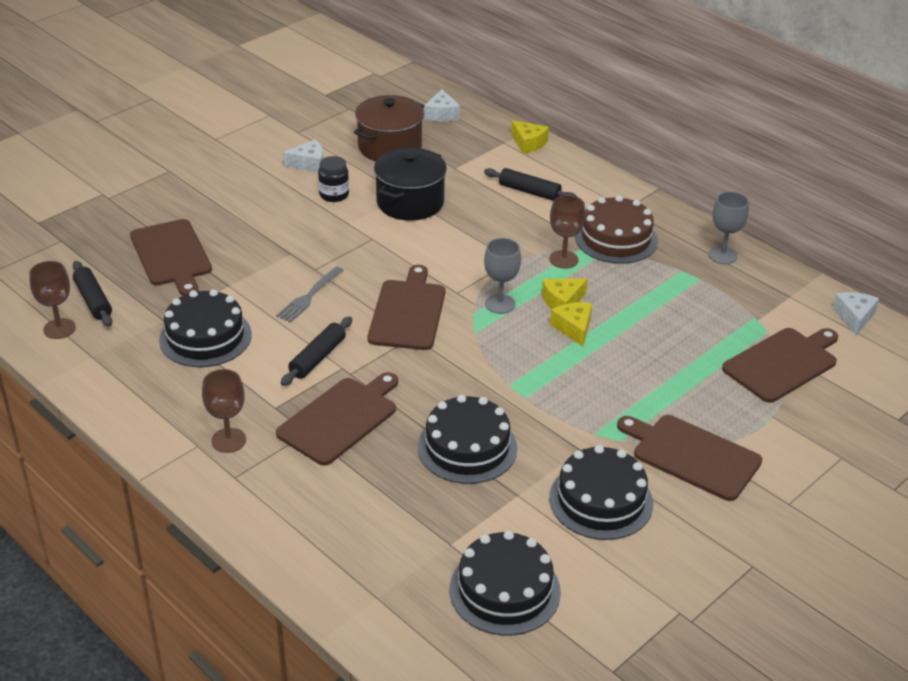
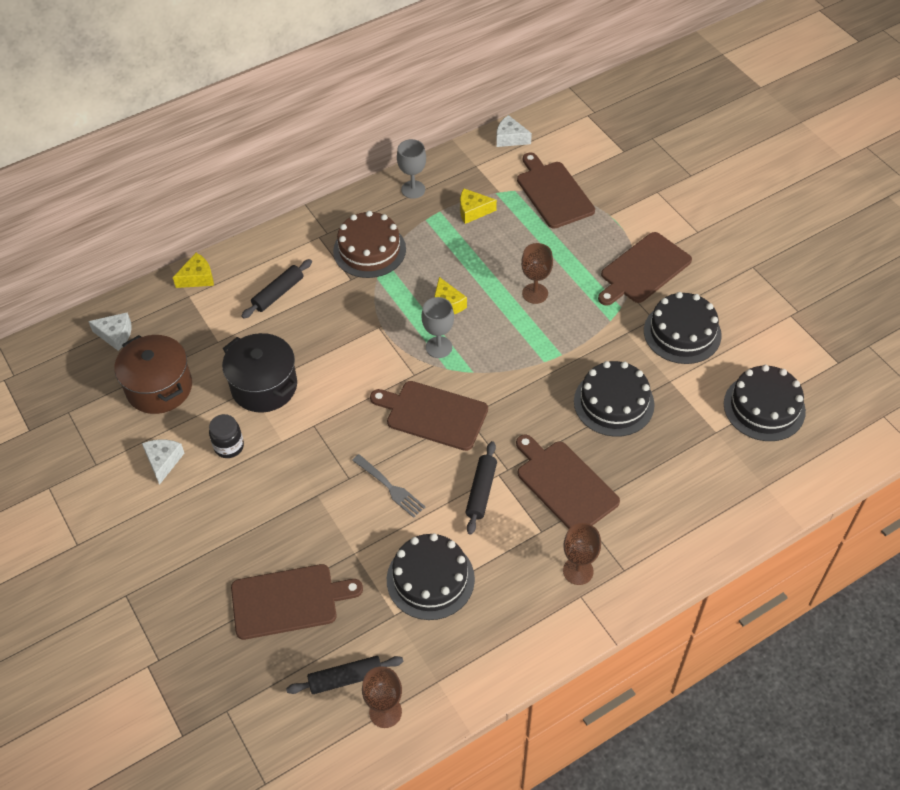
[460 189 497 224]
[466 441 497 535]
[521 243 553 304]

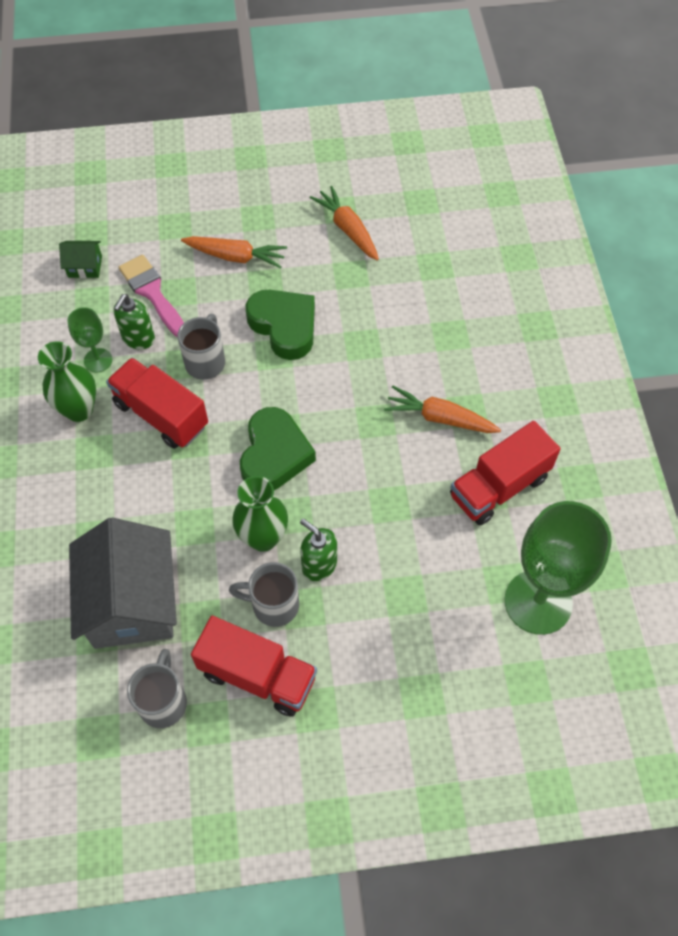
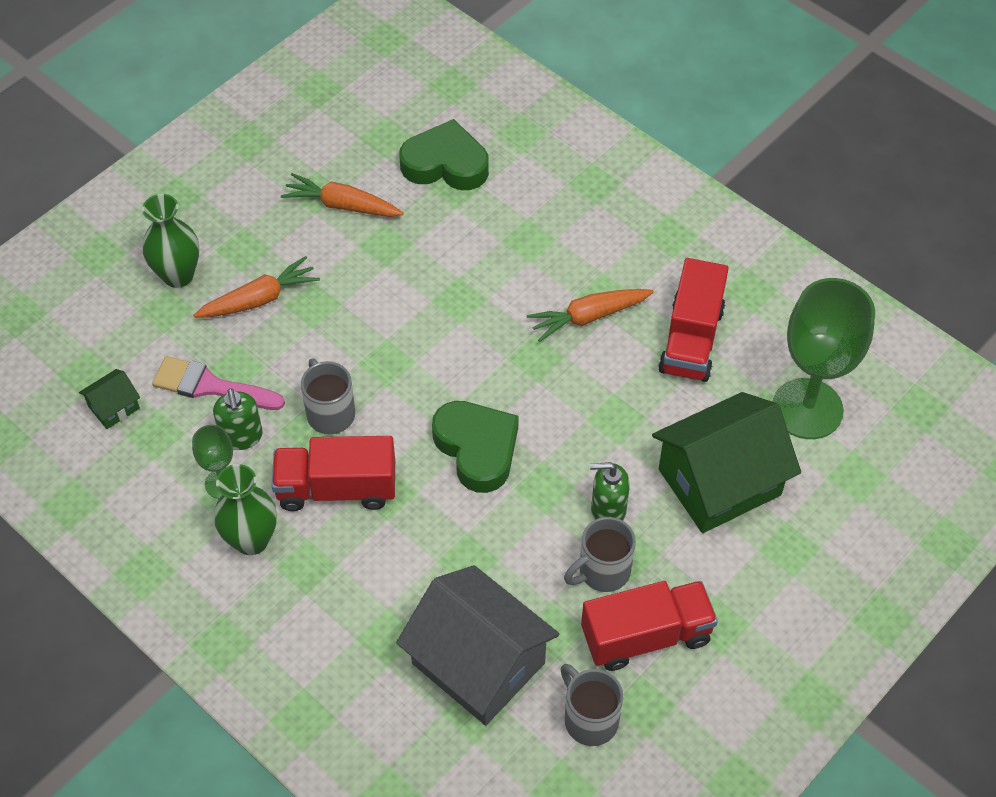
[142 194 200 288]
[399 119 489 190]
[652 392 801 533]

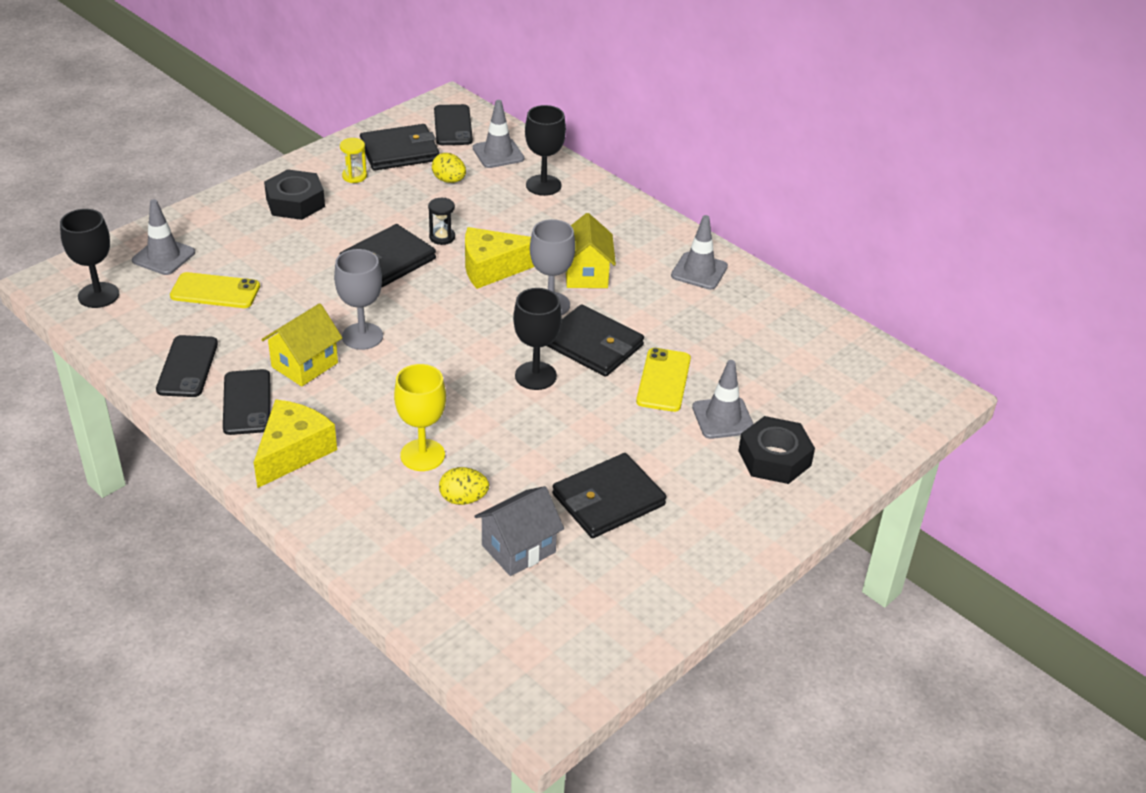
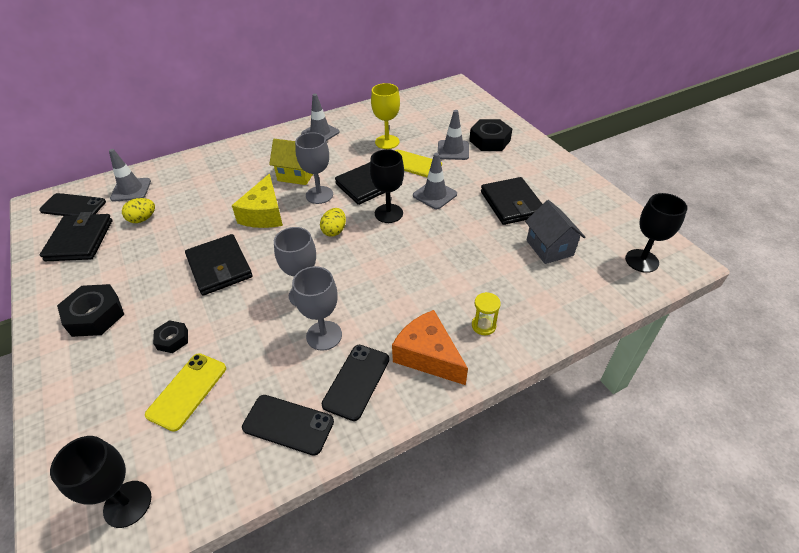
[153 320 188 353]
[292 266 342 351]
[320 208 346 237]
[322 345 389 421]
[371 83 400 149]
[392 310 468 385]
[413 153 457 209]
[472 292 501 335]
[625 193 687 273]
[428 198 455 245] (first image)

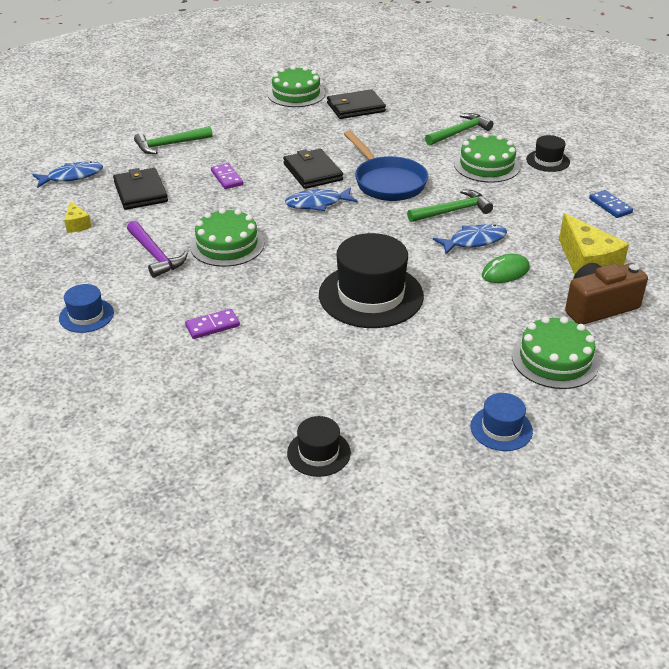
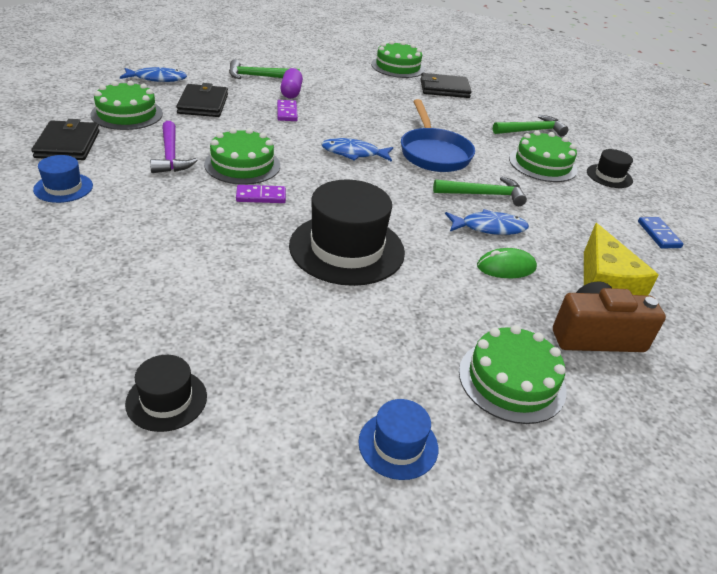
[31 119 100 160]
[91 80 163 130]
[236 185 286 203]
[280 68 303 99]

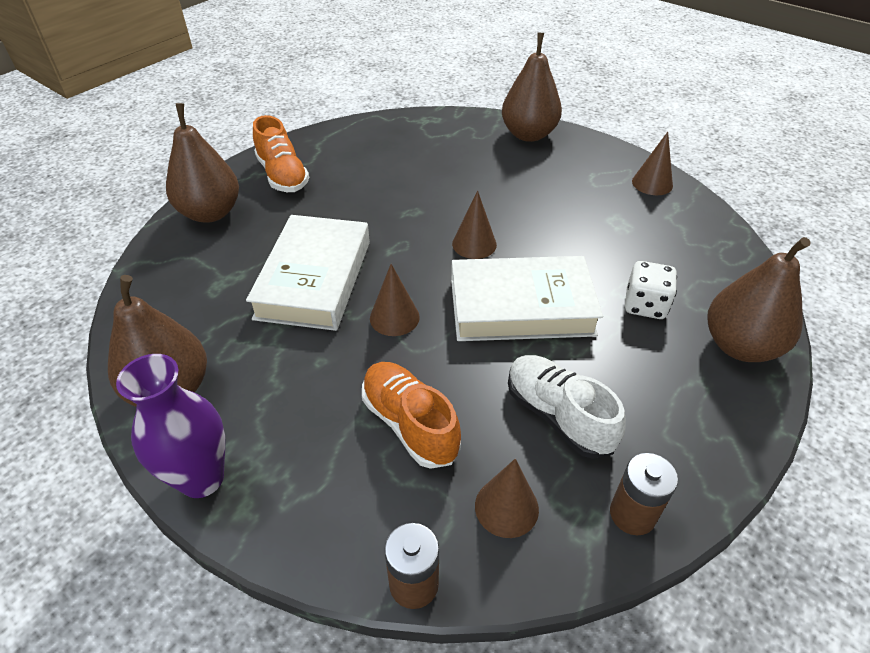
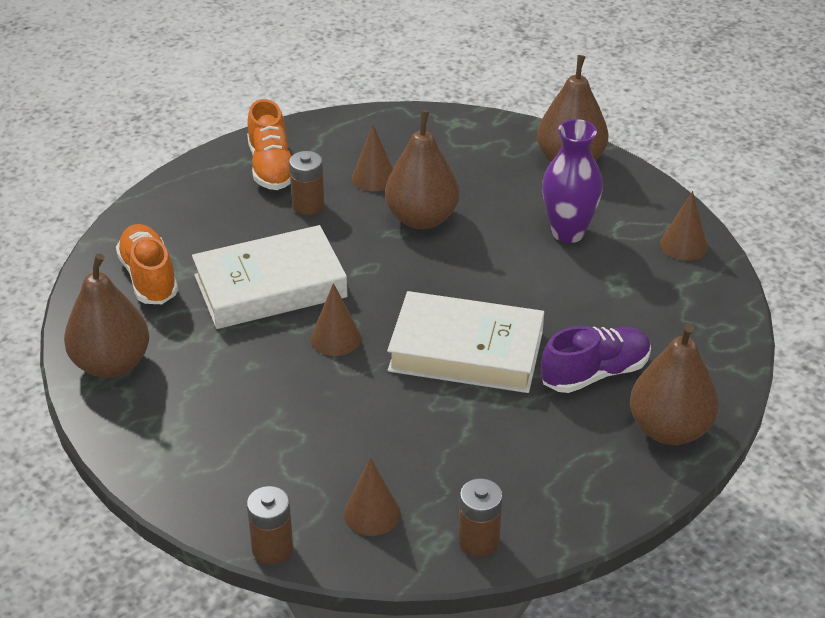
[116 224 178 304]
[192 225 348 329]
[289 151 325 215]
[352 125 393 191]
[385 110 460 229]
[541 326 651 393]
[542 119 603 243]
[508 355 626 459] (first image)

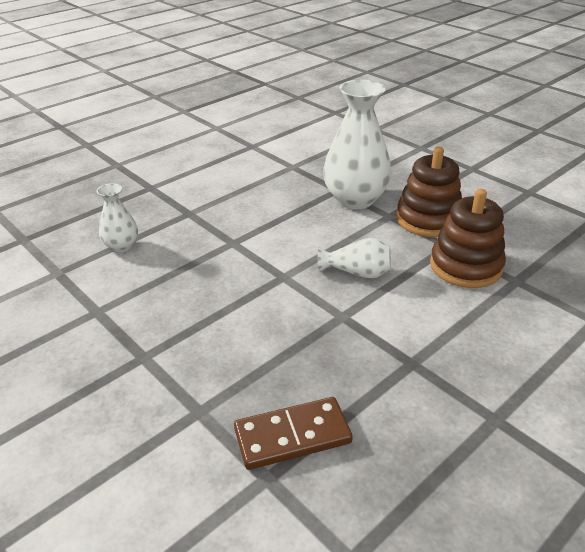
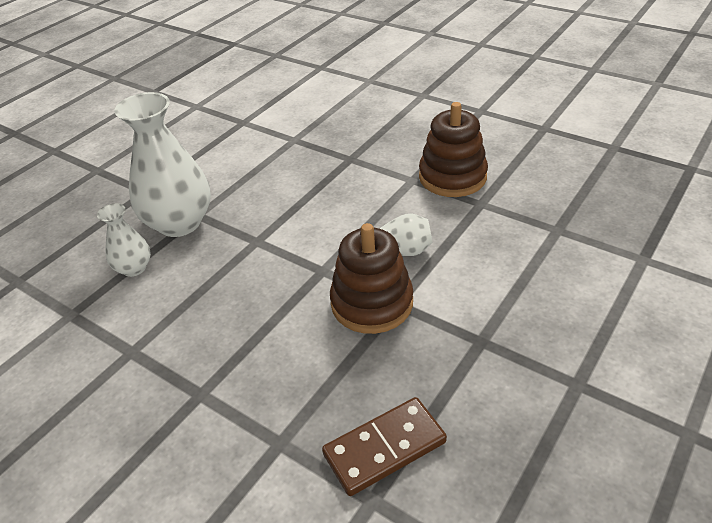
[114 92 211 237]
[330 223 413 334]

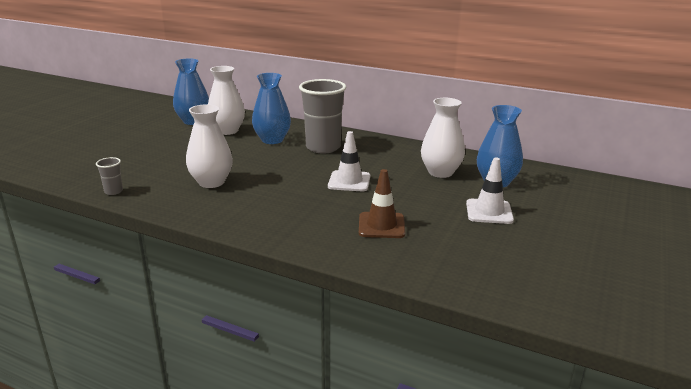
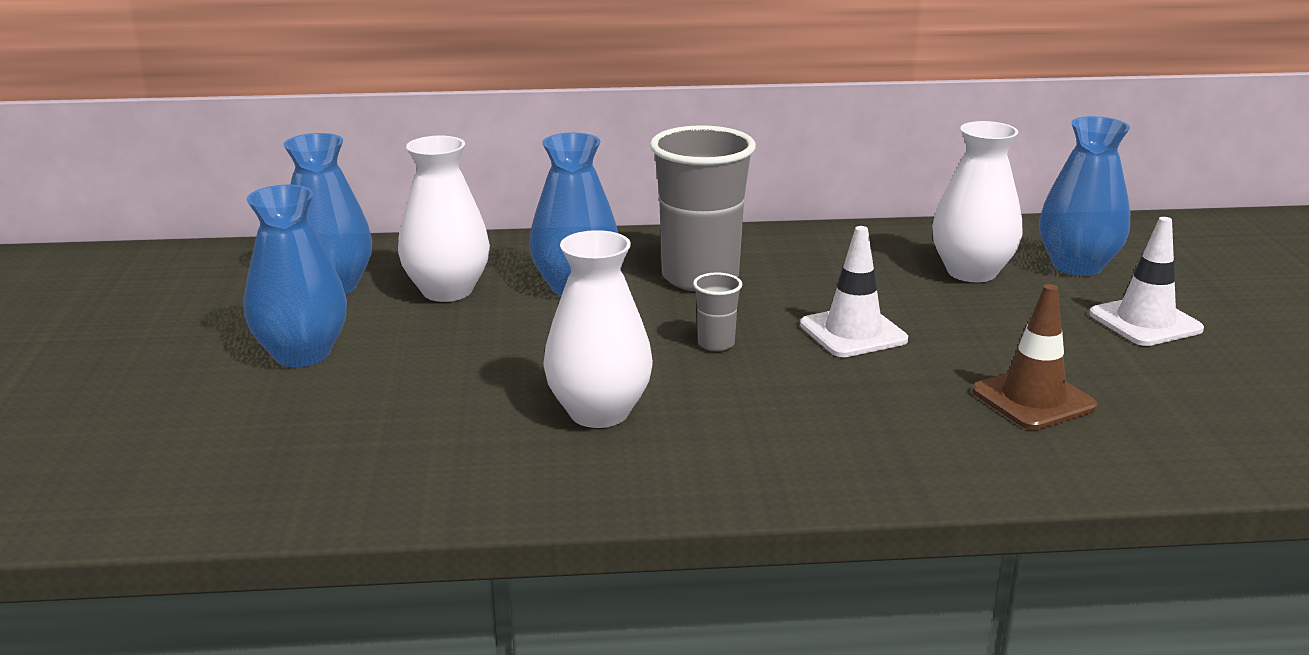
[244 185 347 367]
[693 272 742 351]

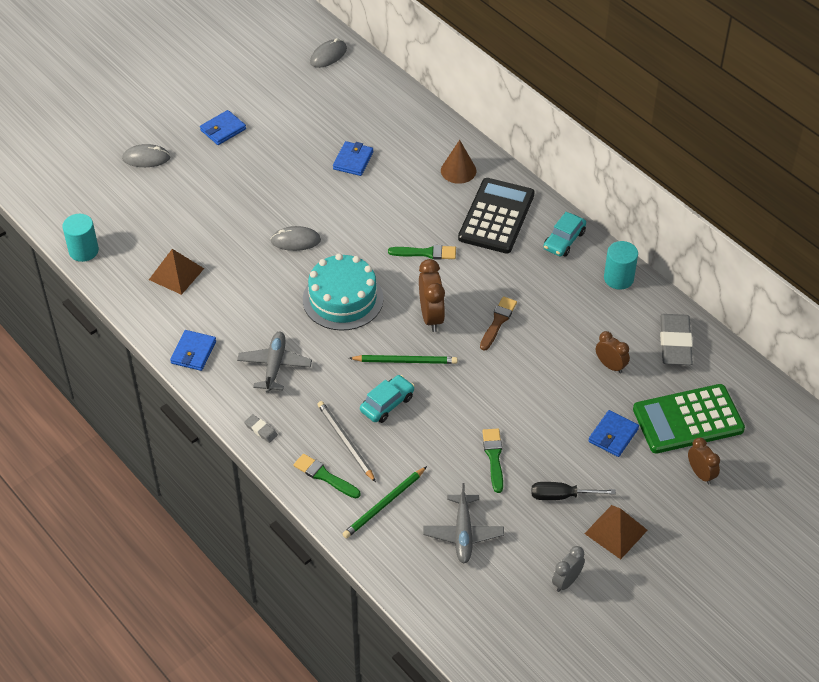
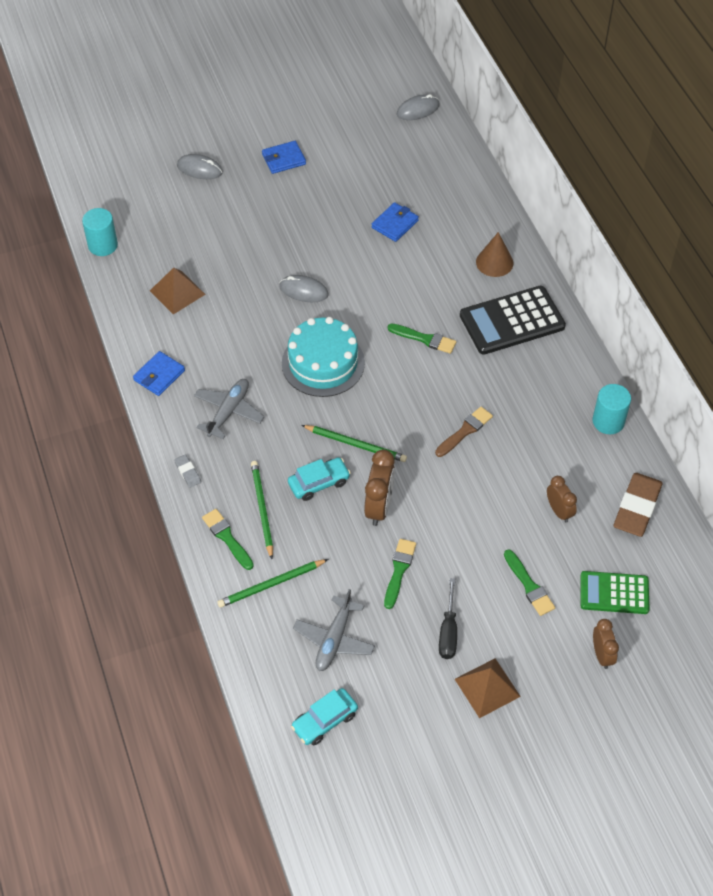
[251 461 273 559]
[291 688 358 745]
[364 449 395 526]
[439 578 457 659]
[460 286 566 355]
[504 549 555 616]
[580 571 650 614]
[613 473 663 537]
[552 546 585 592] (first image)

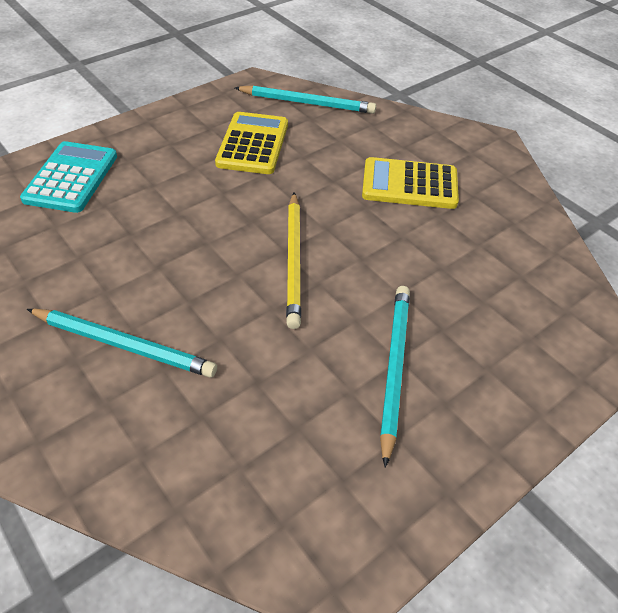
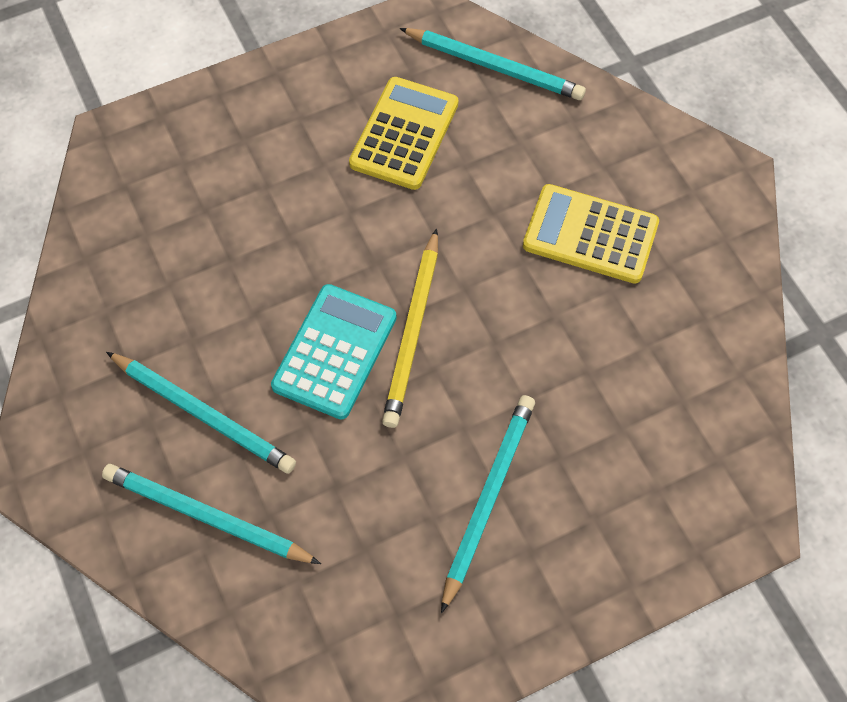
[102 464 321 564]
[271 284 396 420]

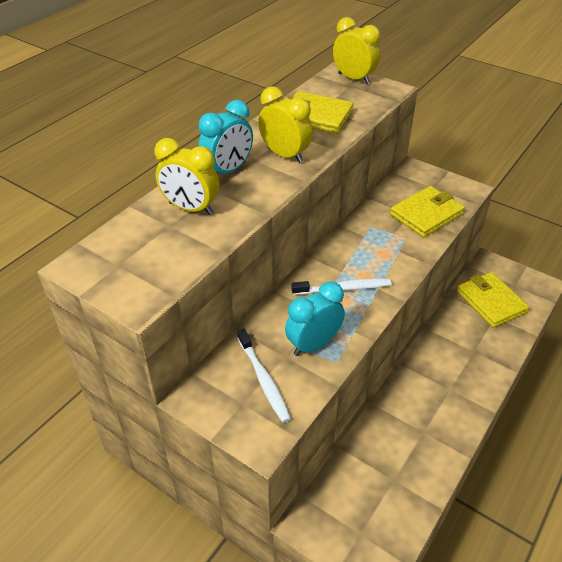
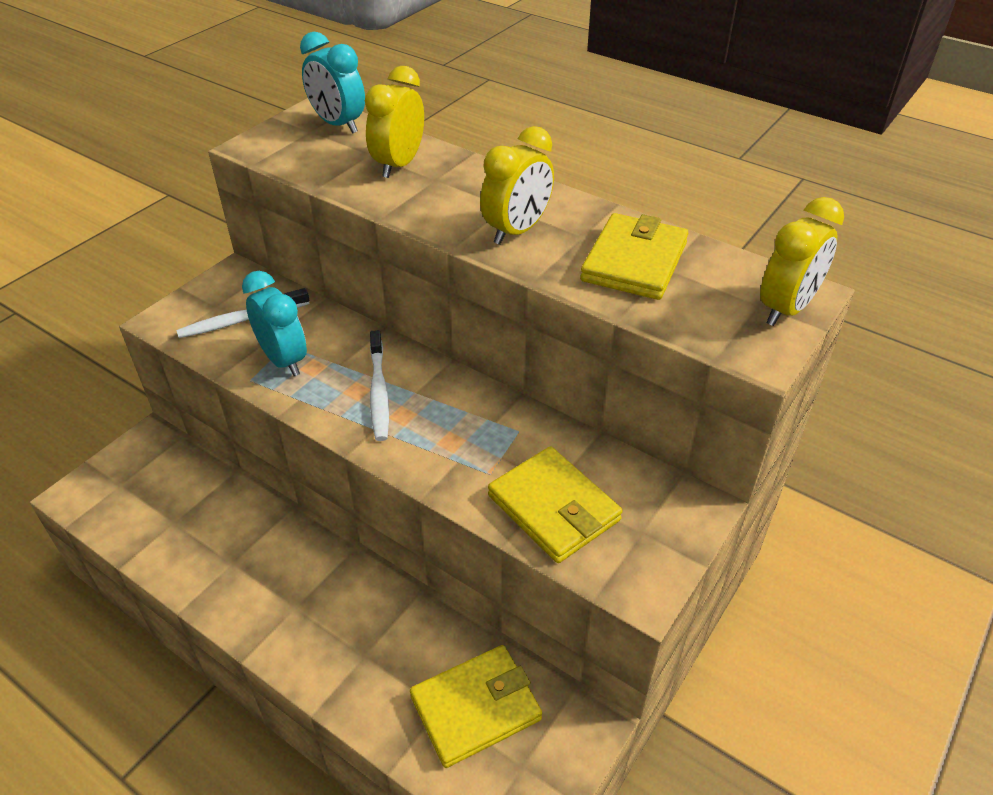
[300 31 365 133]

